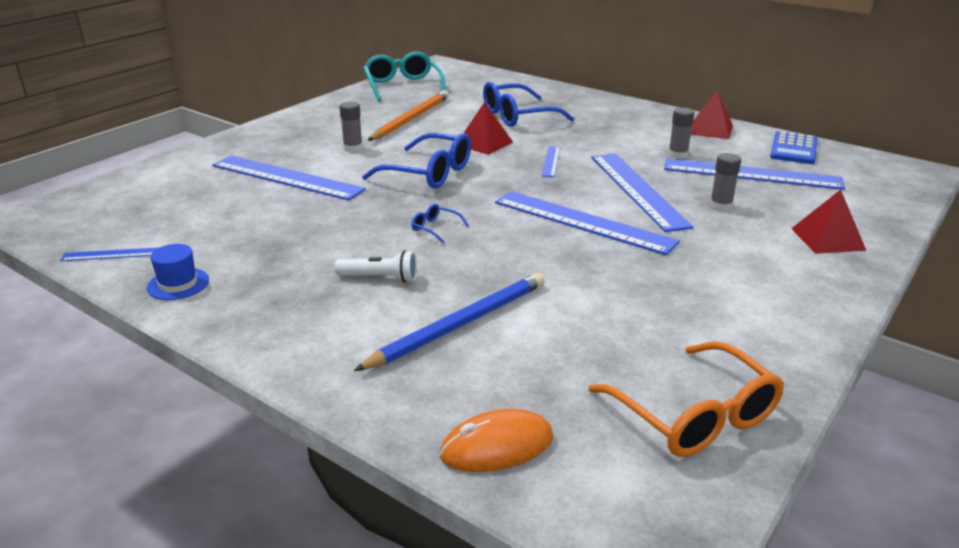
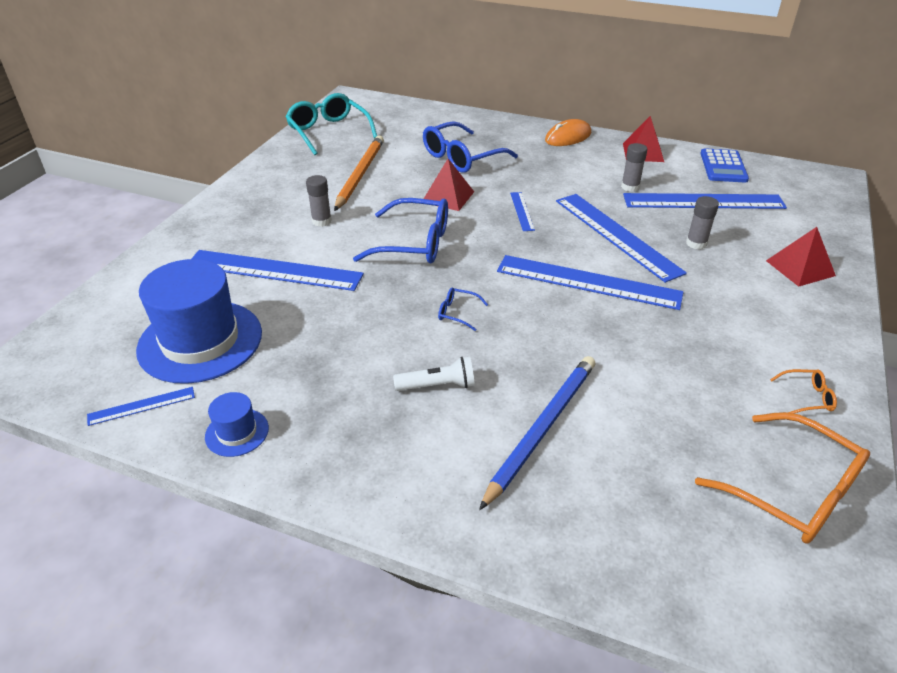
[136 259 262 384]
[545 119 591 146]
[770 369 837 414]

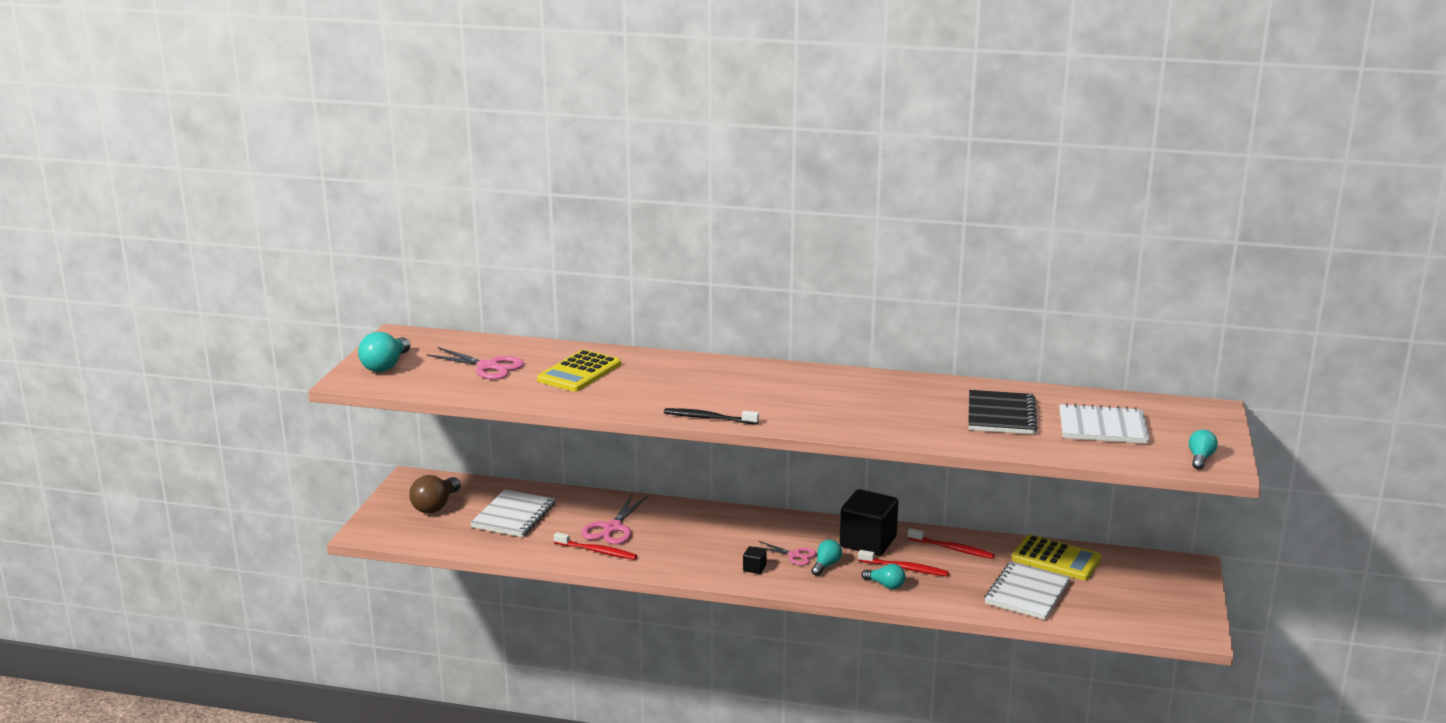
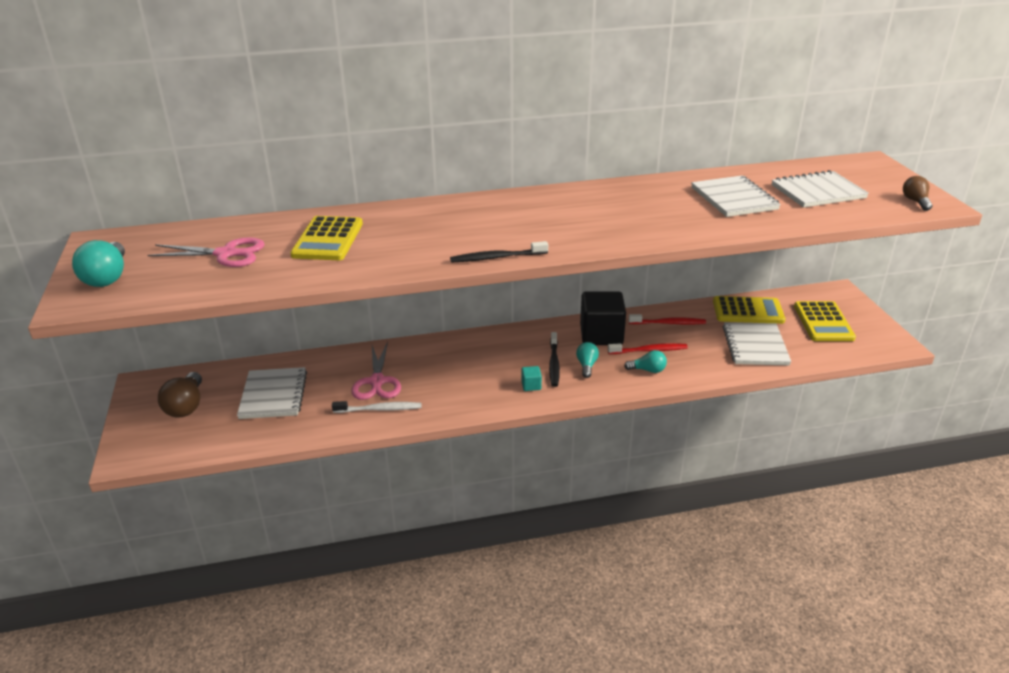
[332 401 421 413]
[521 366 542 391]
[549 332 560 387]
[691 176 781 217]
[794 301 856 341]
[903 176 932 211]

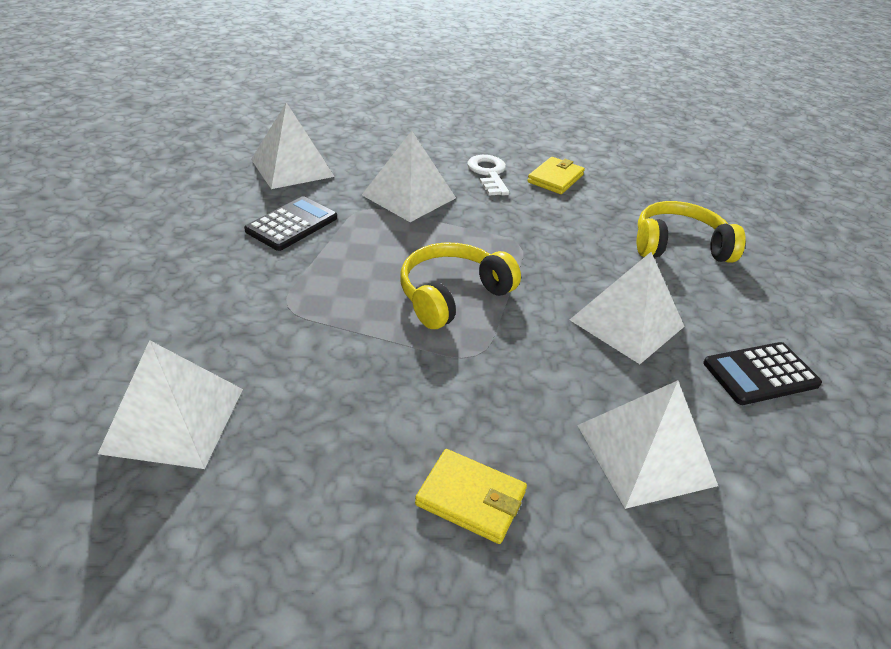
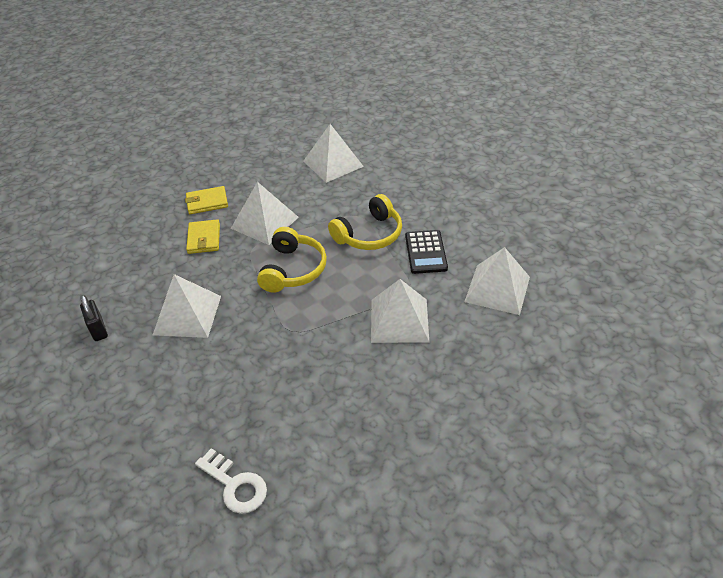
[80 295 108 341]
[186 219 220 254]
[195 448 267 514]
[231 182 298 245]
[328 194 402 250]

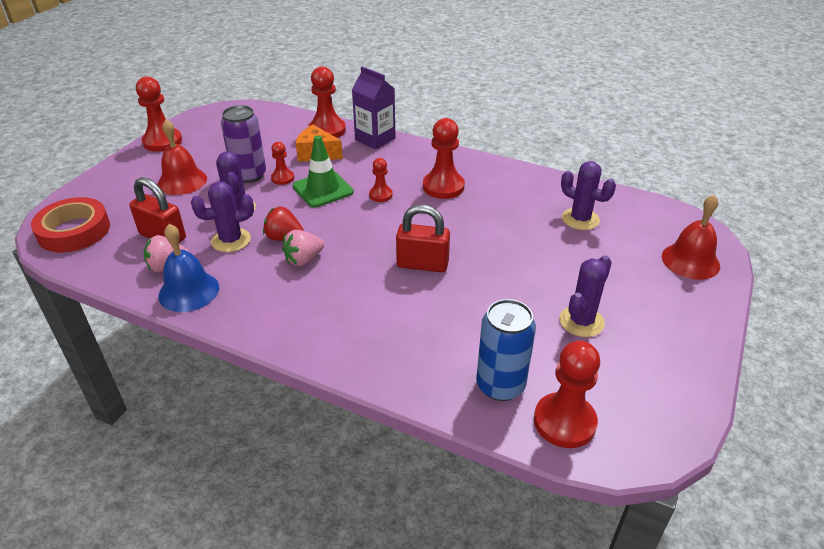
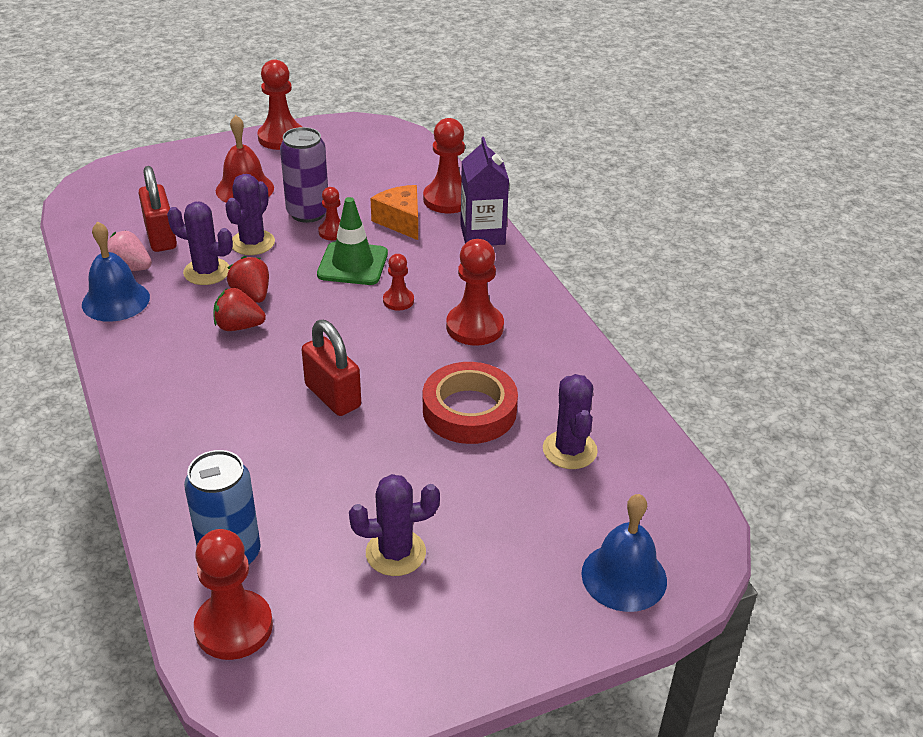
[213 288 266 331]
[423 362 518 444]
[581 494 667 612]

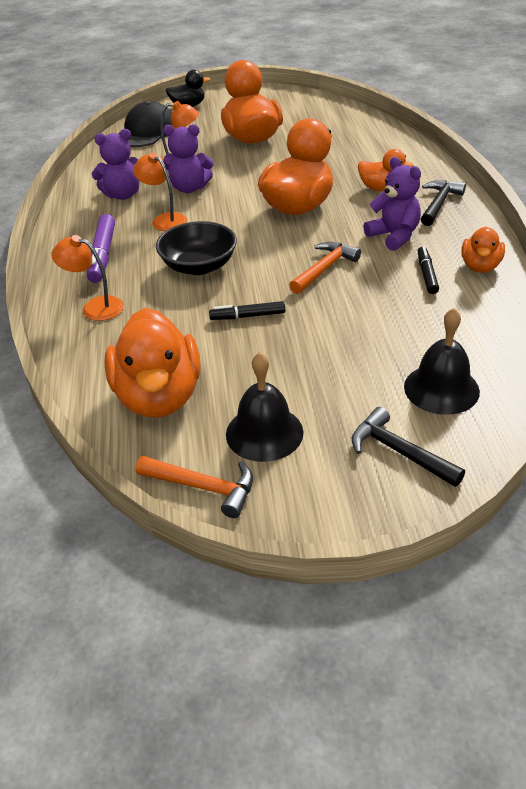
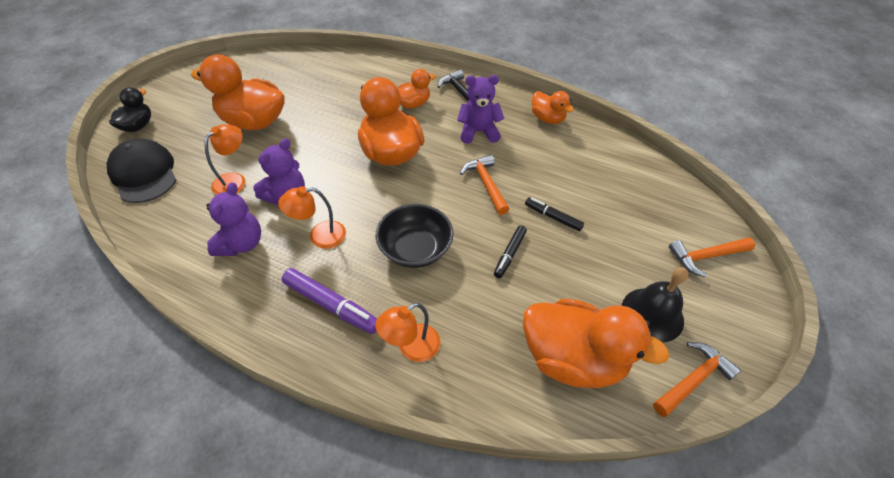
[525 198 584 231]
[669 237 755 277]
[404 308 480 415] (first image)

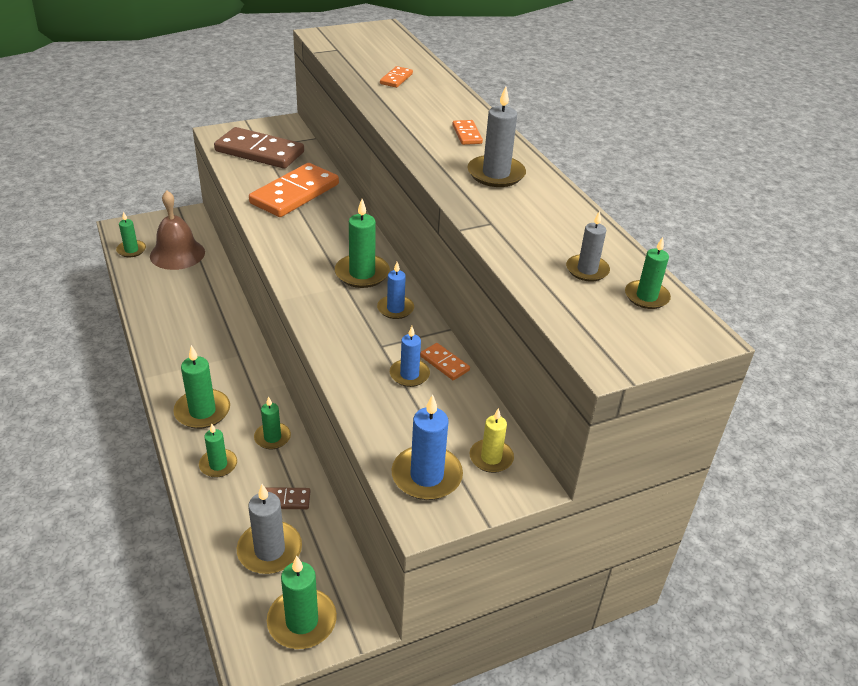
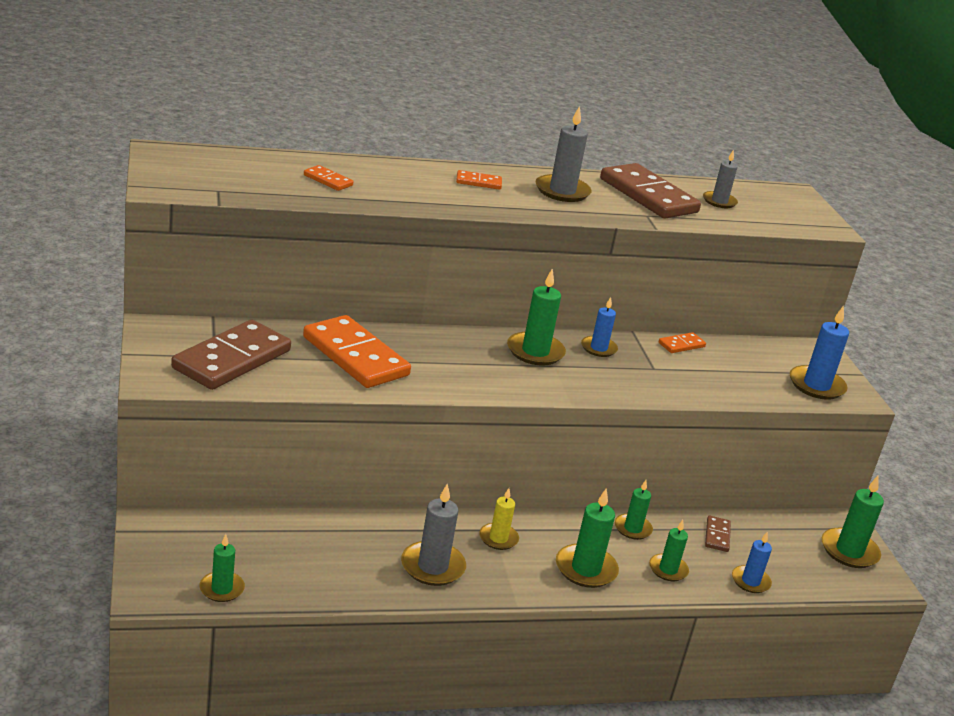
[401 484 466 586]
[479 488 519 550]
[600 163 701 219]
[732 531 772 593]
[150 190 205 270] (first image)
[625 237 671 309] (first image)

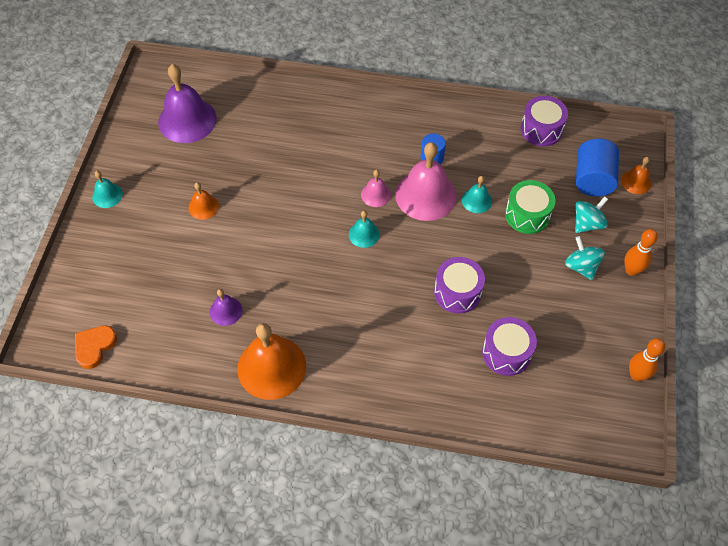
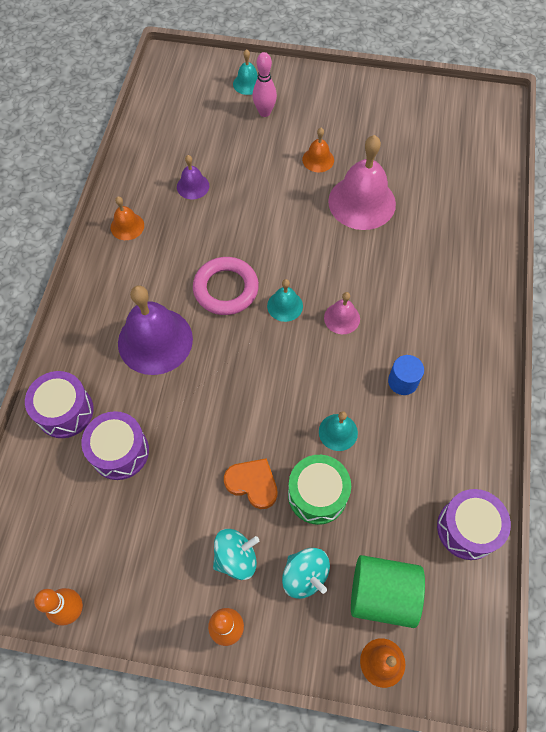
[25 371 94 438]
[111 196 144 240]
[118 286 193 375]
[193 257 259 315]
[224 458 278 509]
[233 49 258 95]
[253 52 277 117]
[328 135 396 230]
[351 555 425 628]

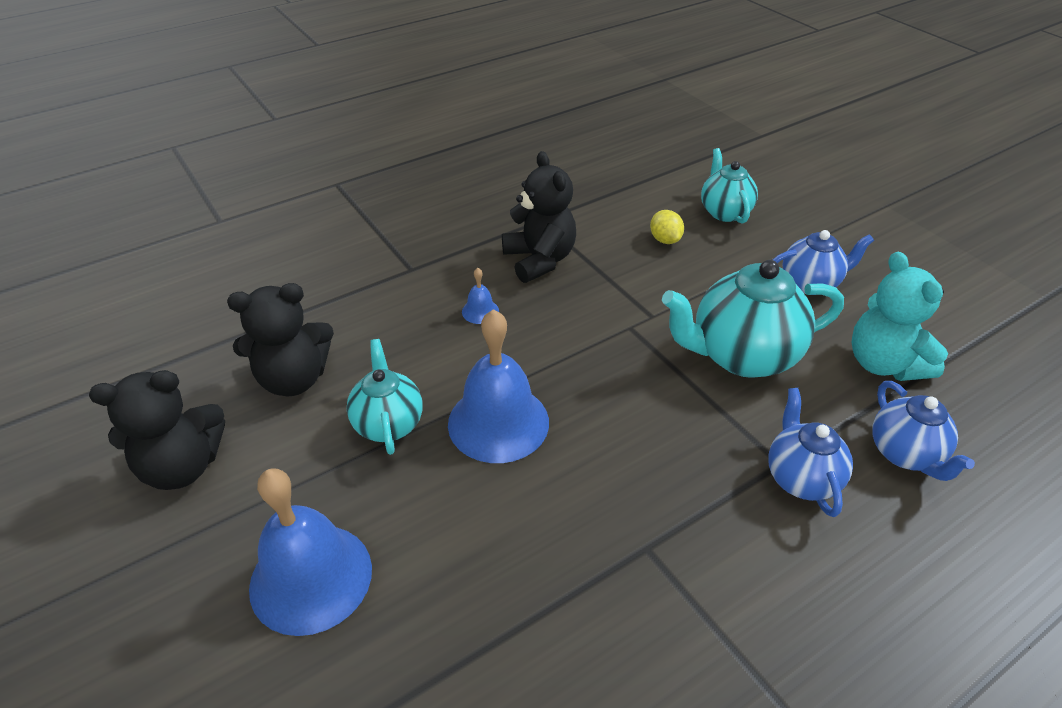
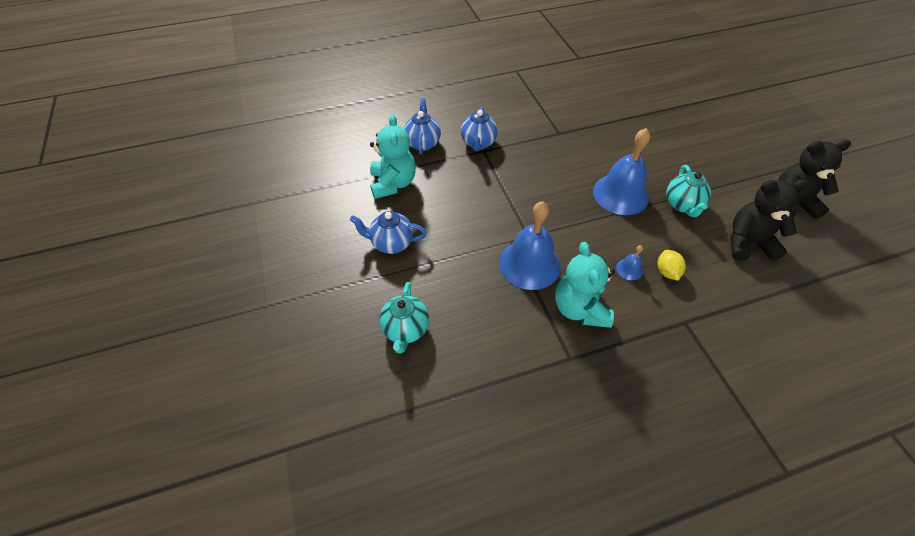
[499 201 561 290]
[555 242 615 328]
[657 250 686 281]
[662 260 844 378] (first image)

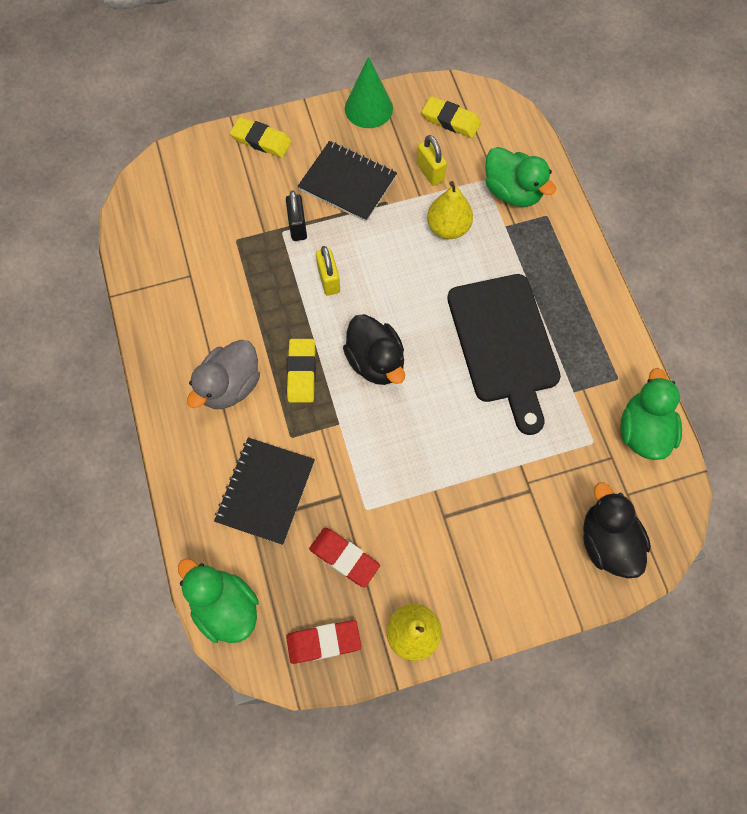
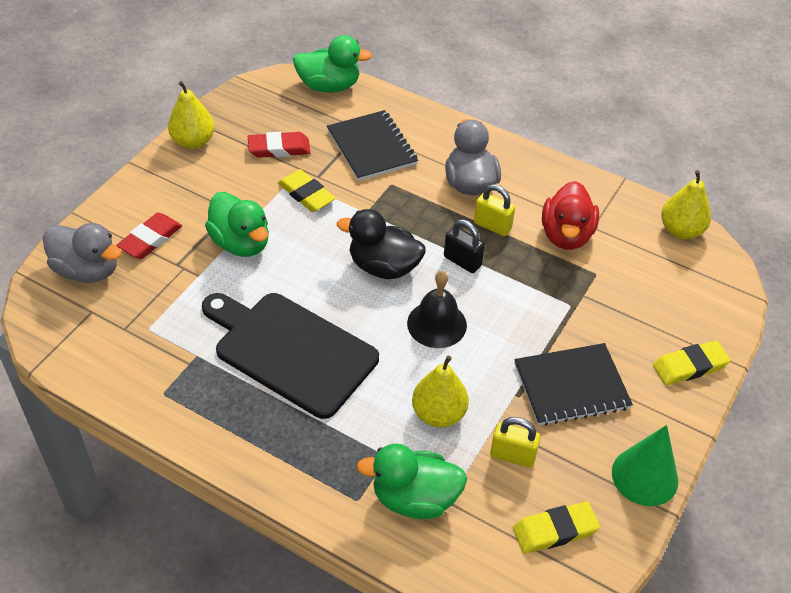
[43 223 122 283]
[116 213 182 259]
[205 192 269 257]
[278 169 336 212]
[407 271 467 348]
[444 219 485 273]
[474 184 515 236]
[542 181 599 250]
[661 170 711 239]

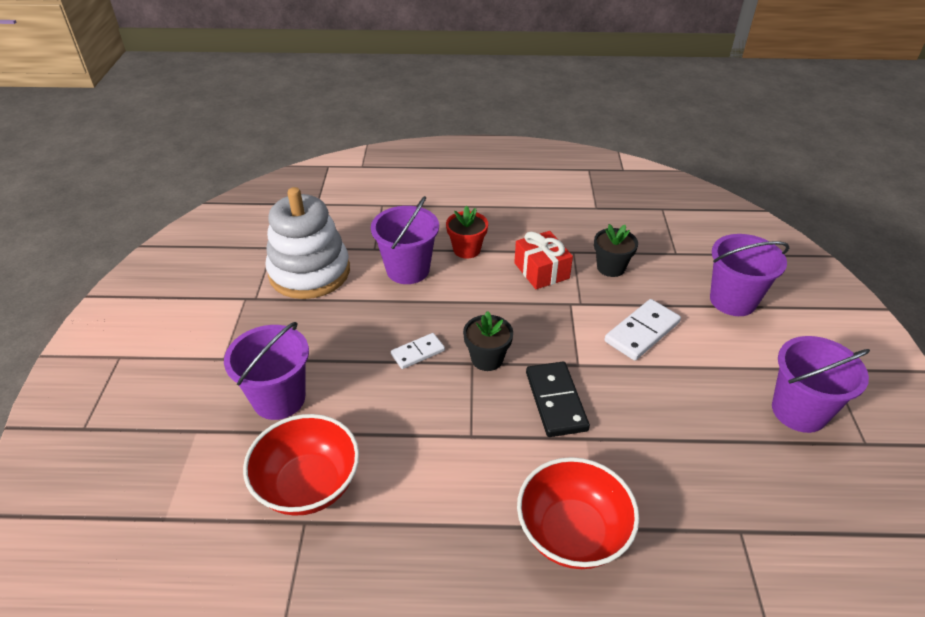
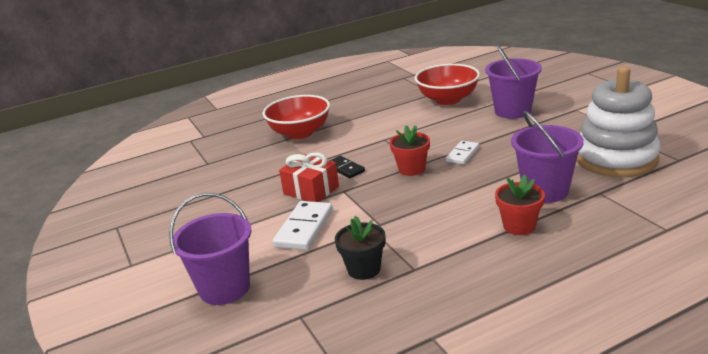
[279 153 339 202]
[329 156 365 178]
[390 125 430 176]
[772 336 870 433] (first image)

